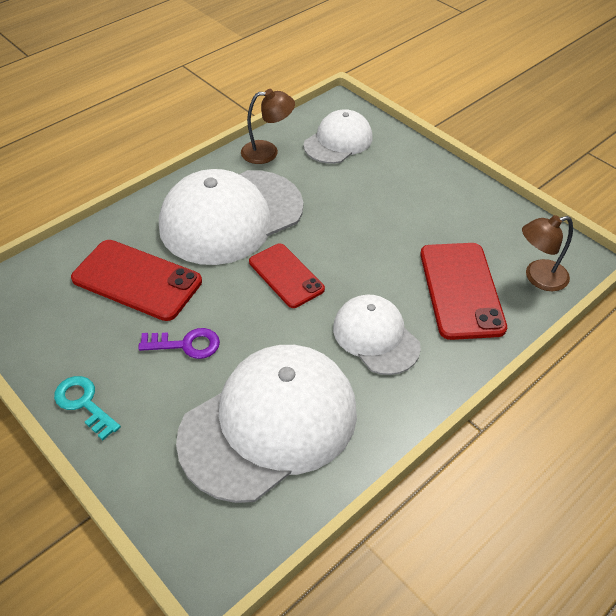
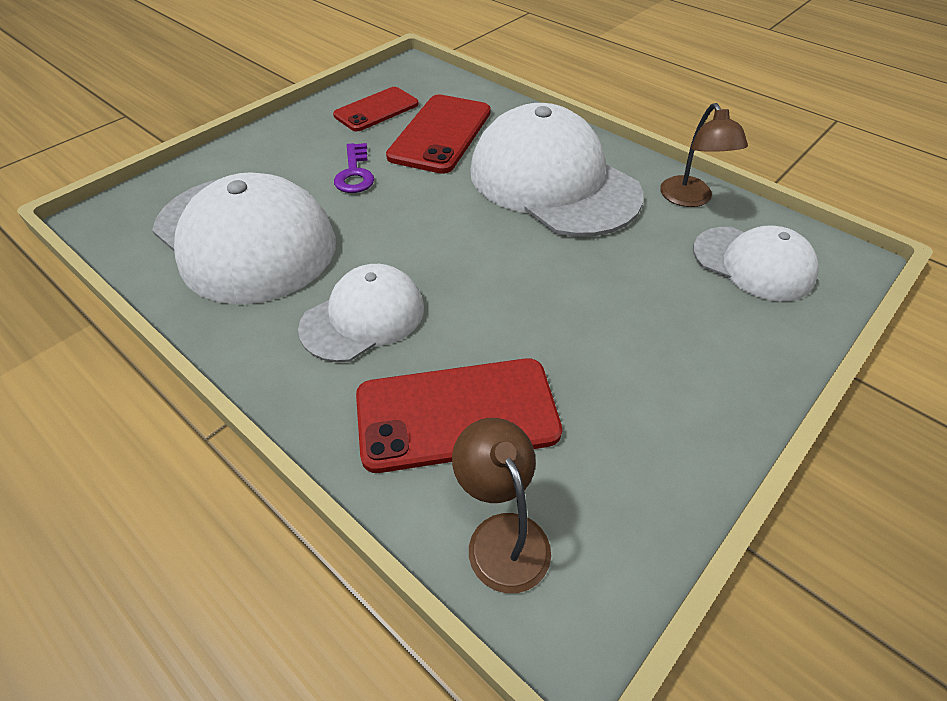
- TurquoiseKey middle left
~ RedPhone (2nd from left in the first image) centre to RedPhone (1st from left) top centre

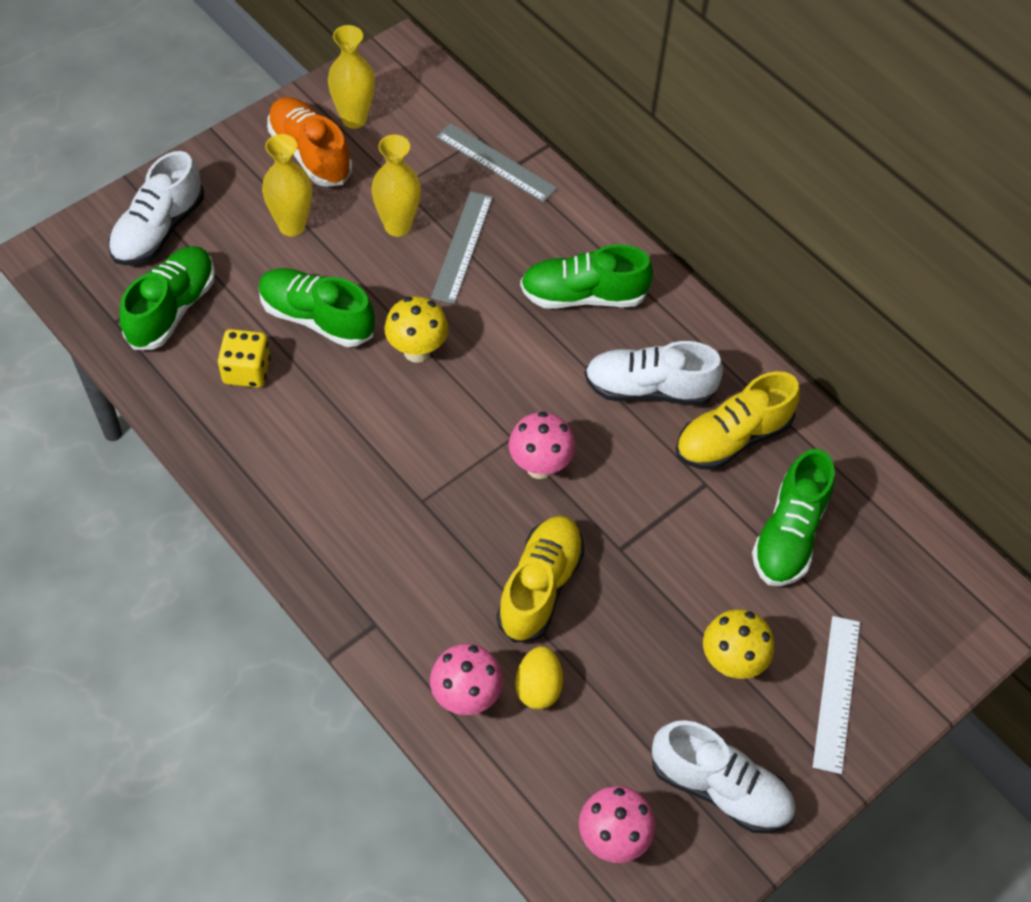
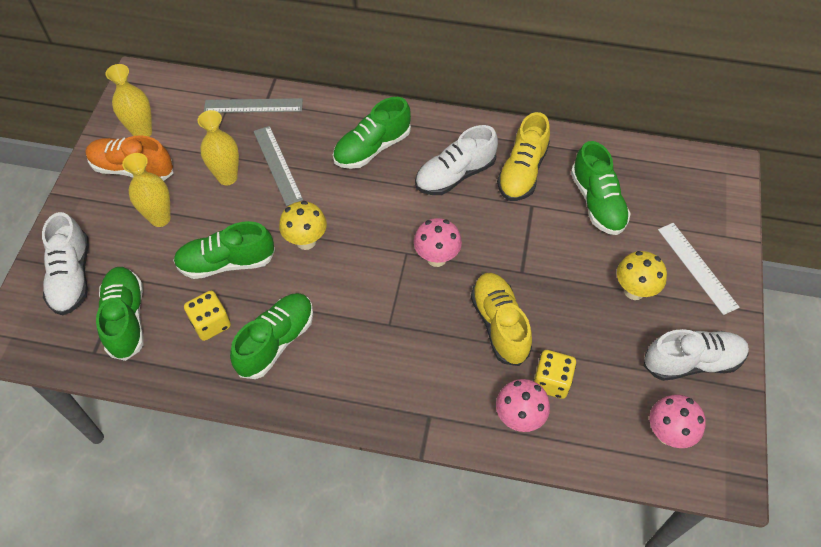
+ GreenShoe (3rd from left) middle left
~ YellowEgg bottom centre to YellowDice (2nd from left) bottom right

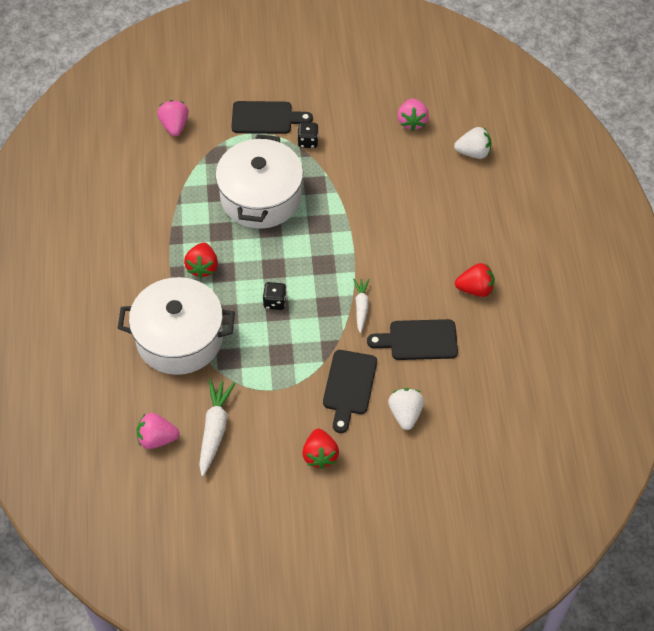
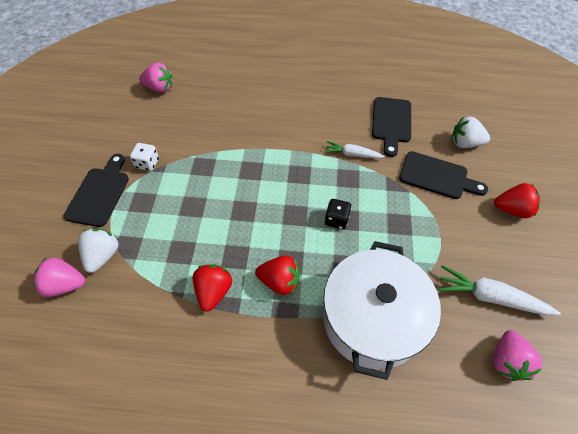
- WhitePot (2nd from left) top centre
~ WhiteStrawberry (2nd from left in the first image) top right to WhiteStrawberry (1st from left) middle left
~ RedStrawberry (3rd from left in the first image) middle right to RedStrawberry (1st from left) centre
~ BlackDice (2nd from left) top centre to WhiteDice middle left

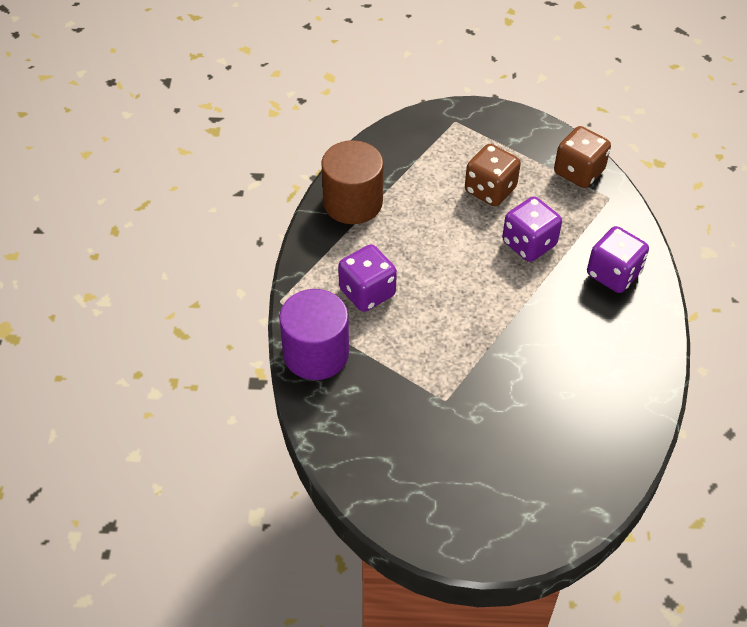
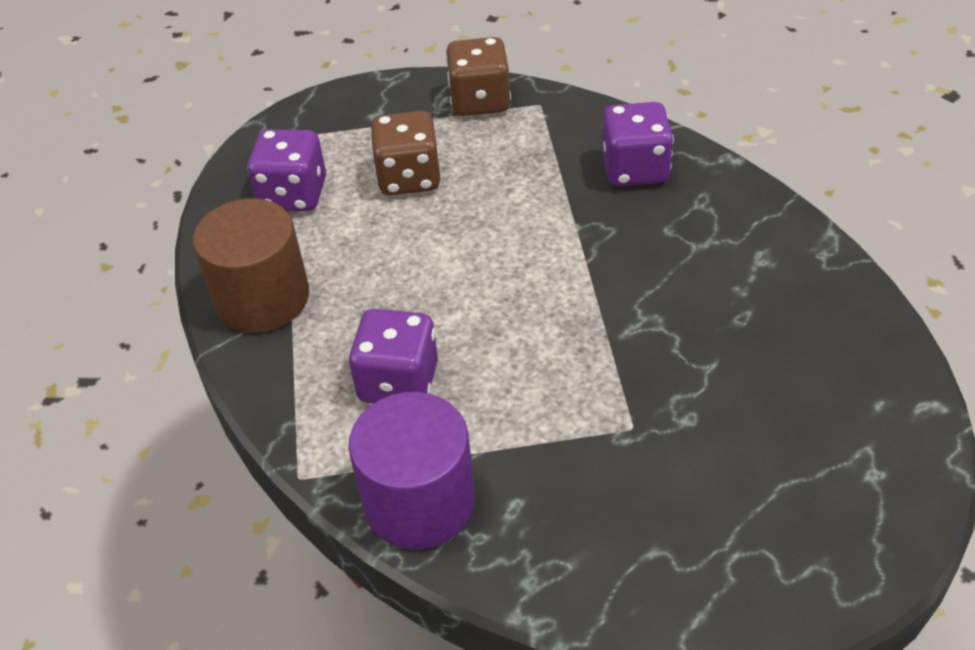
~ PurpleDice (2nd from left in the first image) middle right to PurpleDice (1st from left) top left

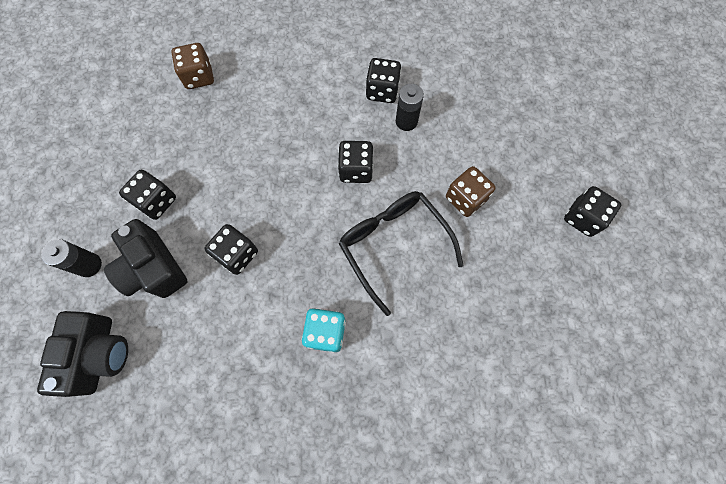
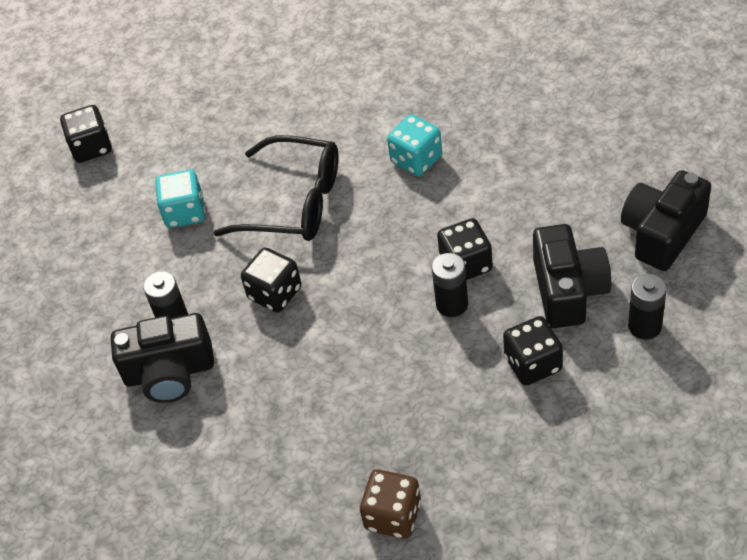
+ BlackBattery (2nd from left) centre
~ BlackDice (4th from left) top centre to BlackCamera (1st from left) middle left
~ BrownDice (2nd from left) centre to TurquoiseDice (1st from left) middle left
~ BlackGlasses centre = centre 75 degrees counterclockwise

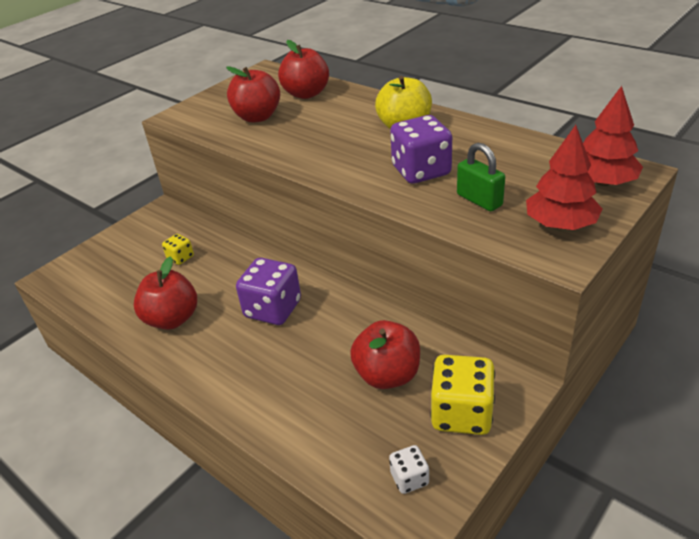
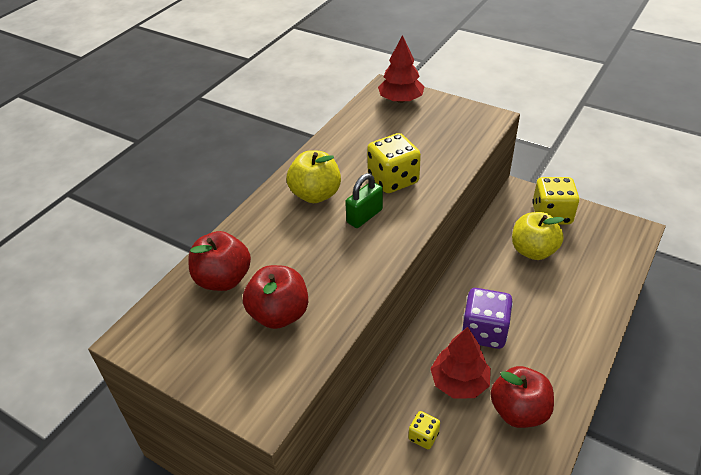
- WhiteDice bottom centre
~ GreenPadlock top right to centre
~ RedTree (1st from left in the first image) top right to RedTree (2nd from left) bottom centre
~ RedApple (4th from left) centre to YellowApple (2nd from left) middle right
~ PurpleDice (2nd from left) top centre to YellowDice (1st from left) centre

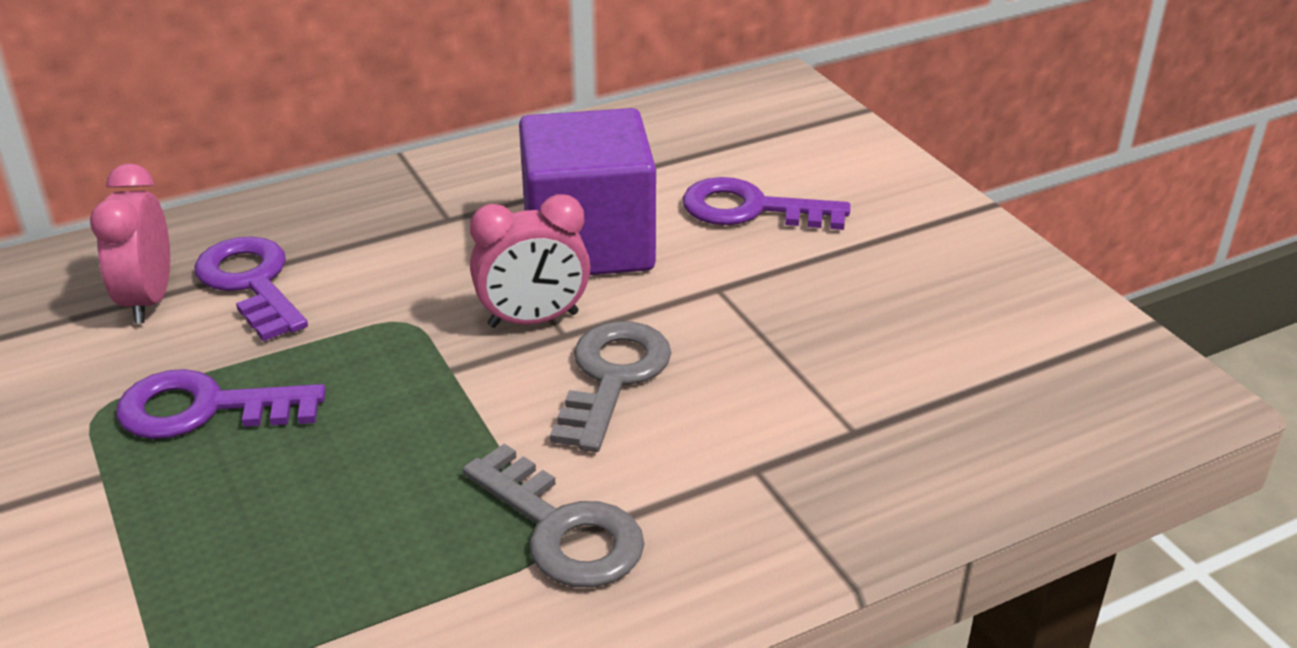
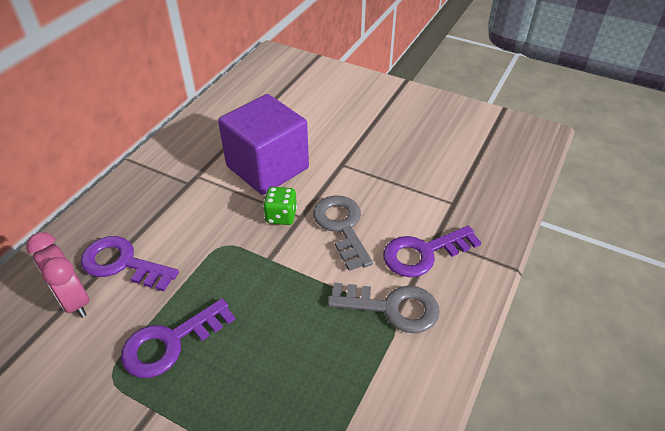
~ PurpleKey (3rd from left) top centre to centre
~ PinkClock (2nd from left) centre to GreenDice centre

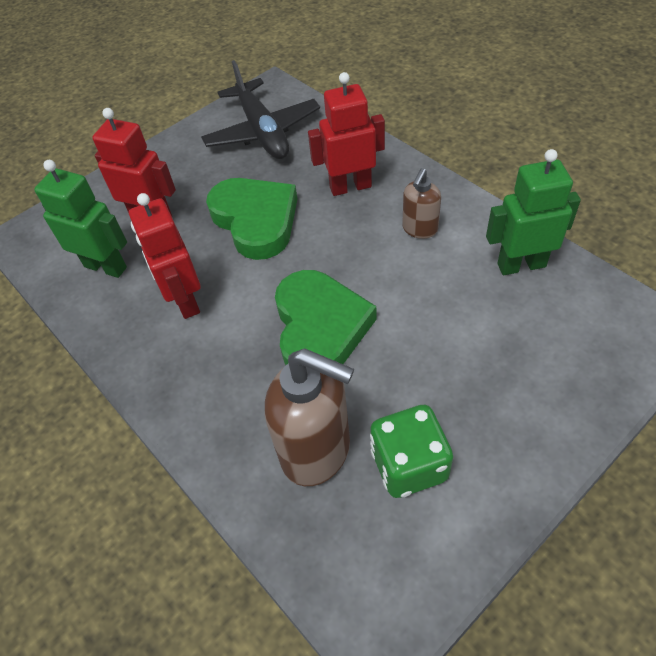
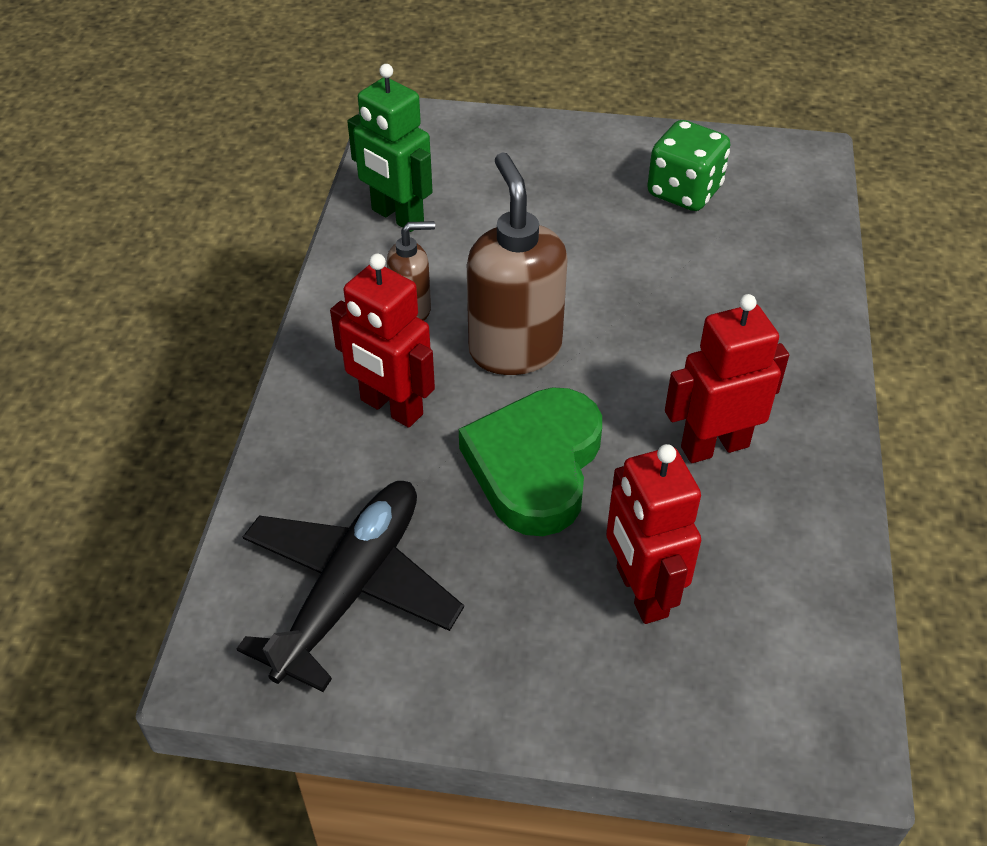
- GreenRobot (1st from left) middle left
- GreenHeart (2nd from left) centre
~ BrownSoapDispenser (1st from left in the first image) centre to BrownSoapDispenser (2nd from left) top centre
~ RedRobot (2nd from left in the first image) middle left = middle right 135 degrees counterclockwise

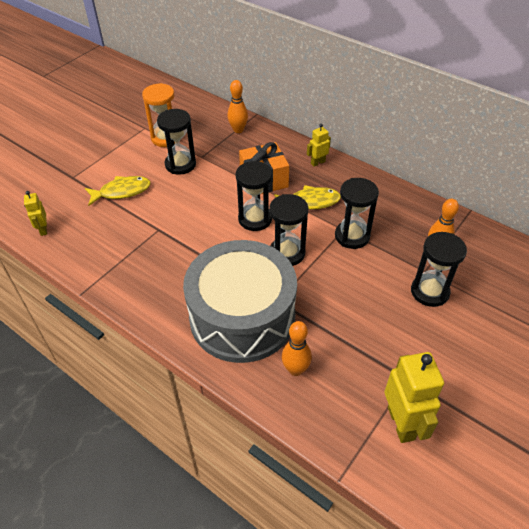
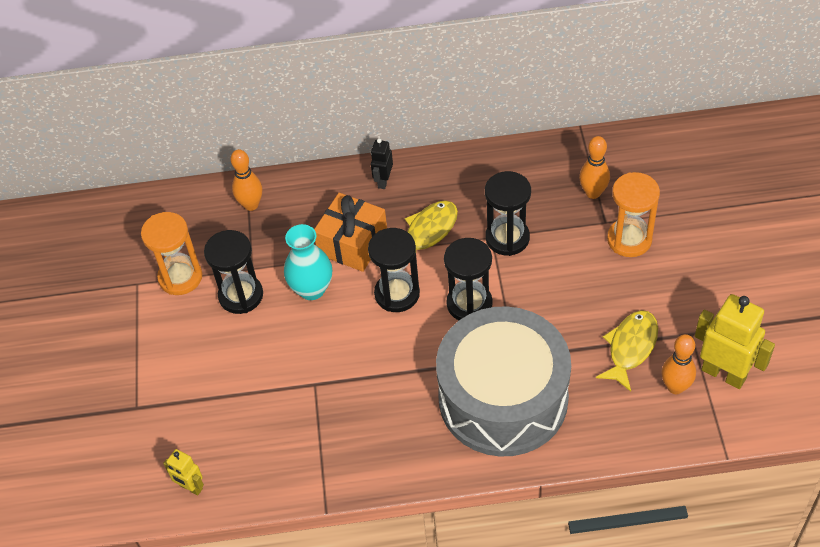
+ TurquoiseVase centre
~ YellowFish (1st from left in the first image) middle left to YellowFish (2nd from left) middle right
~ OrangeBowlingPin (2nd from left in the first image) centre to OrangeBowlingPin (3rd from left) middle right
~ YellowRobot (2nd from left) top centre to BlackRobot top centre
~ BlackHourglass (5th from left) middle right to OrangeHourglass (2nd from left) middle right

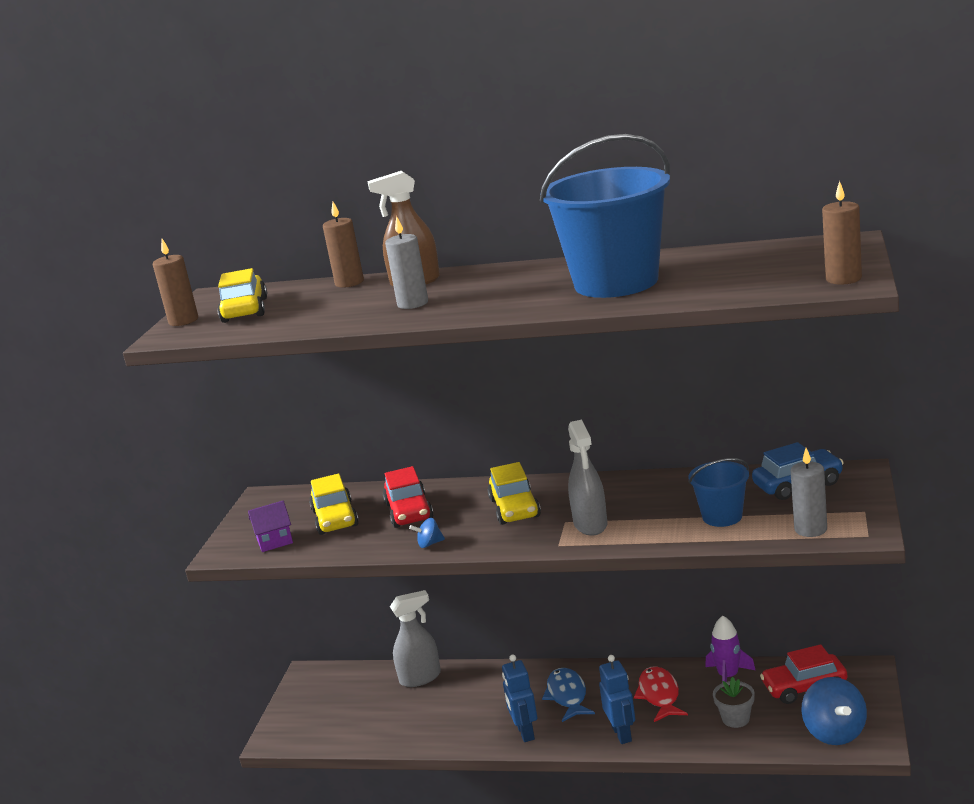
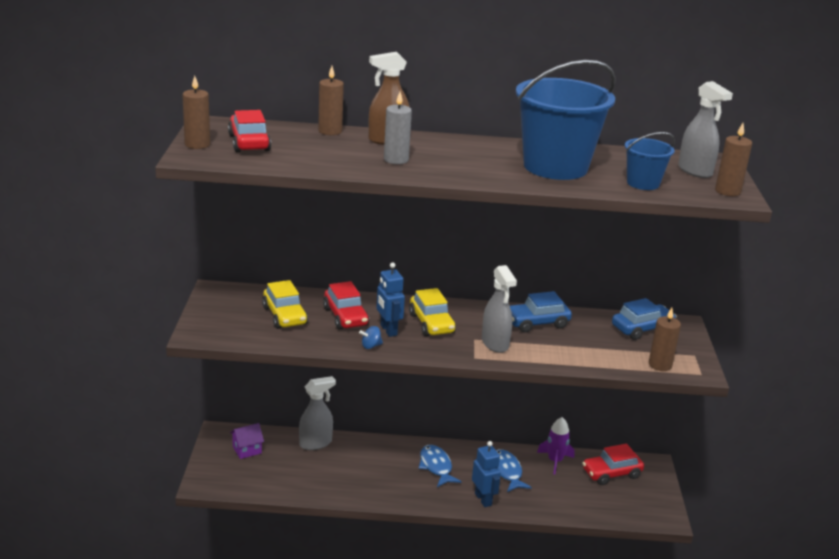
- GreyFlowerPot bottom right
- BlueSpinningTop (2nd from left) bottom right
+ BlueCar (1st from left) centre
+ GreySprayBottle (3rd from left) top right
~ PurpleHouse middle left to bottom left
~ BlueRobot (1st from left) bottom centre to centre
~ BlueBucket (2nd from left) middle right to top right
~ YellowCar (1st from left) middle left to RedCar (1st from left) top left
~ RedFish bottom right to BlueFish (2nd from left) bottom centre
~ GreyCandle (2nd from left) middle right to BrownCandle (3rd from left) middle right

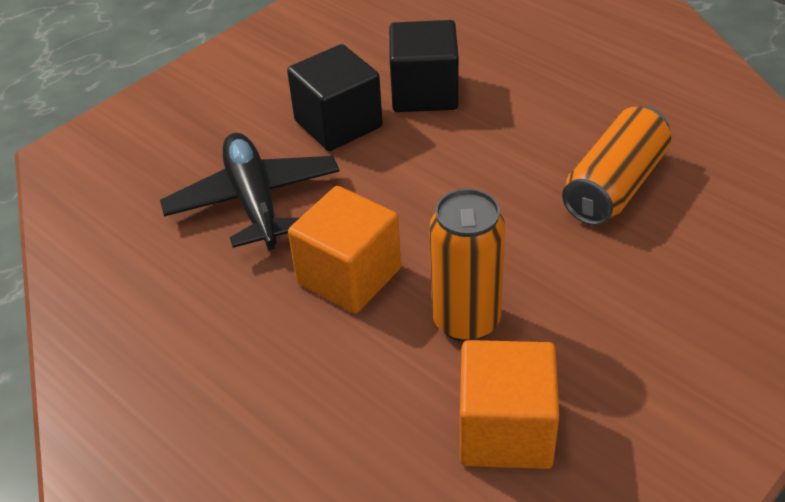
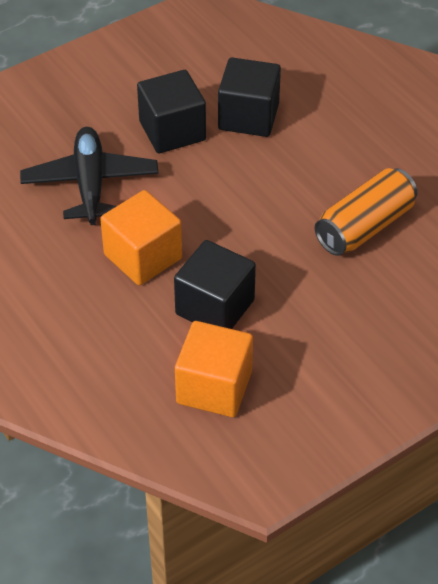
~ OrangeCan (1st from left) centre to BlackCube (2nd from left) centre

